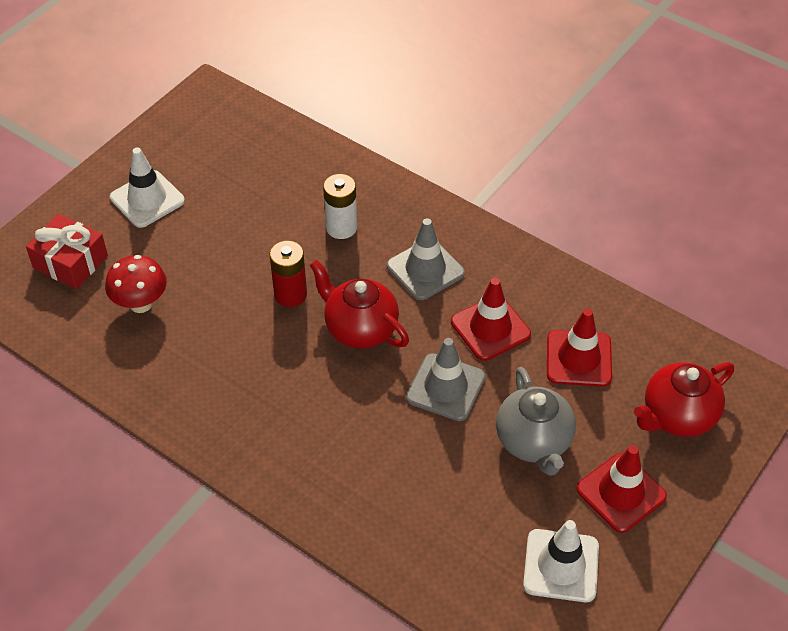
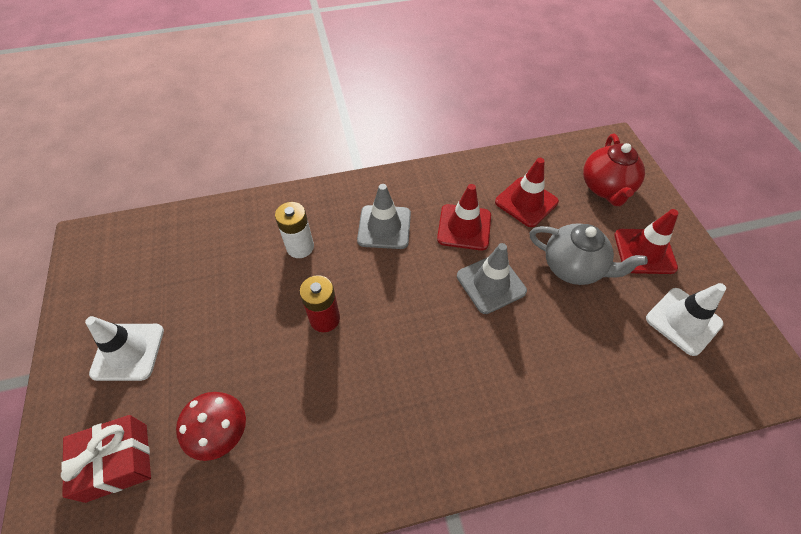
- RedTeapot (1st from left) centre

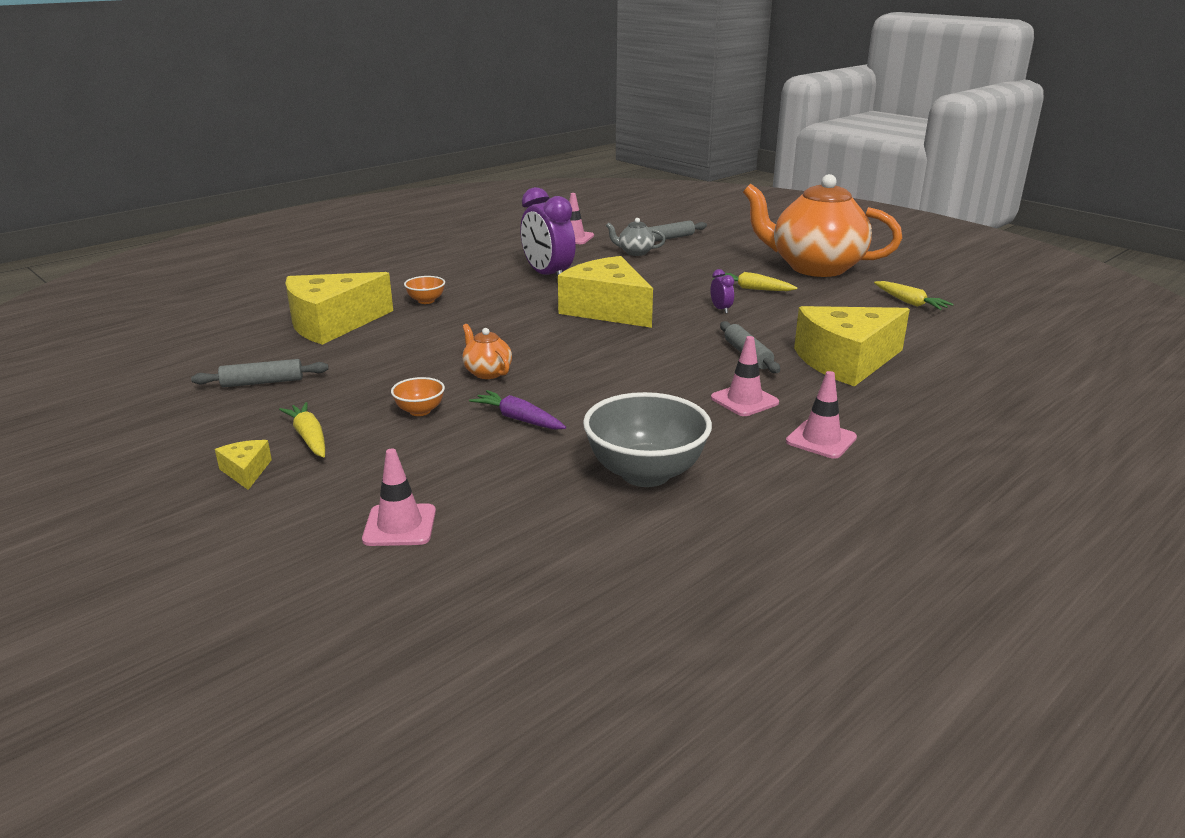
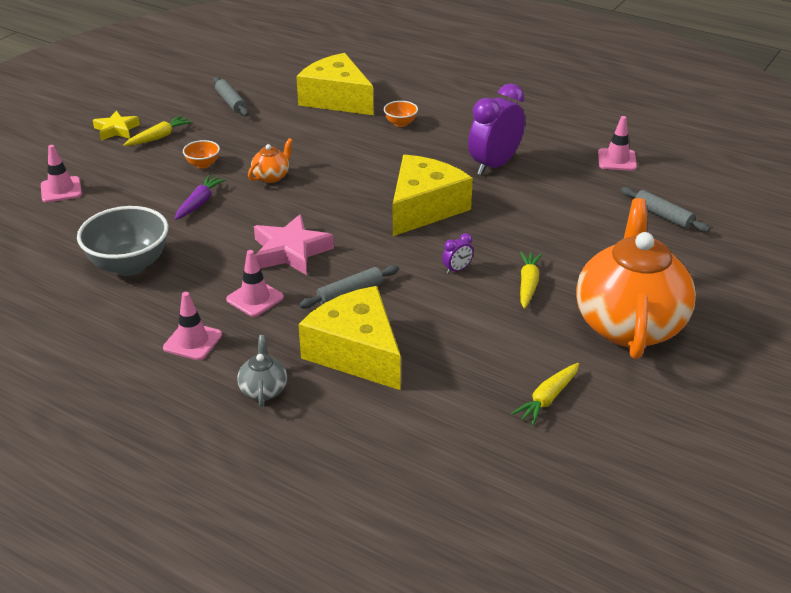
+ PinkStar centre
~ GreyTeapot top centre to middle left
~ YellowCheese (1st from left) middle left to YellowStar top left

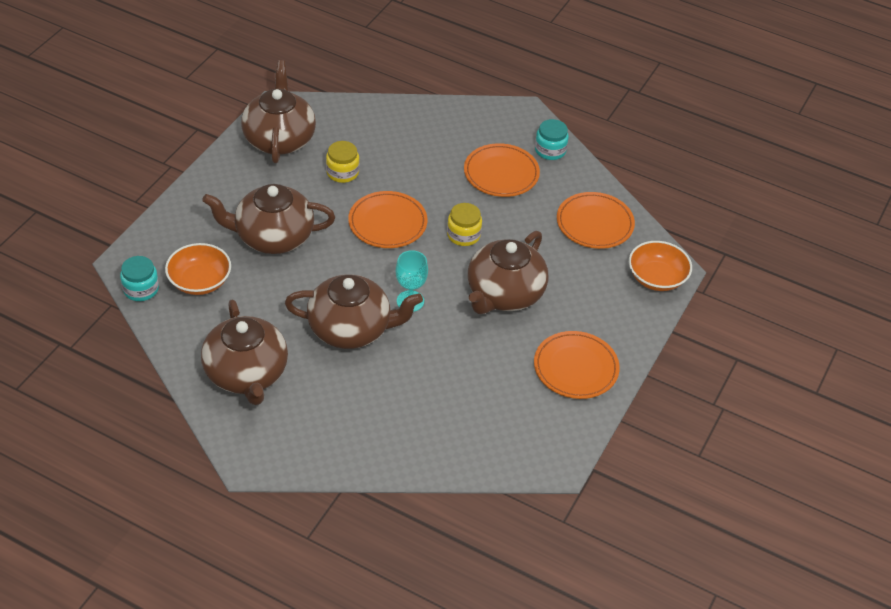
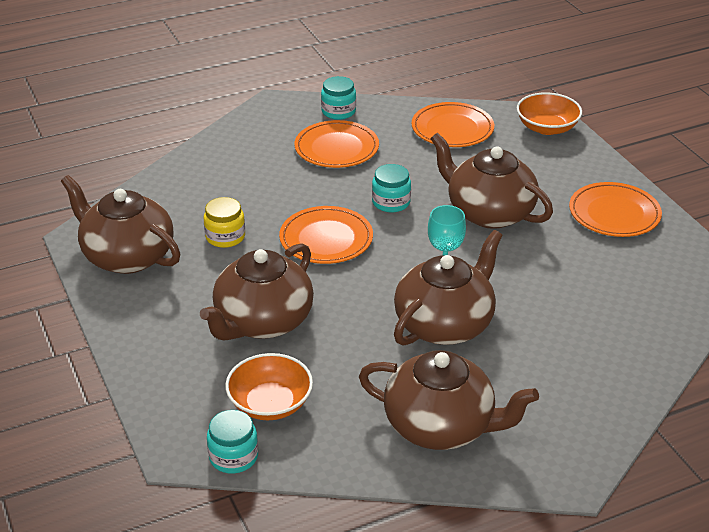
~ YellowJar (2nd from left) centre to TurquoiseJar (3rd from left) centre
~ BrownTeapot (5th from left) centre = middle right 150 degrees clockwise

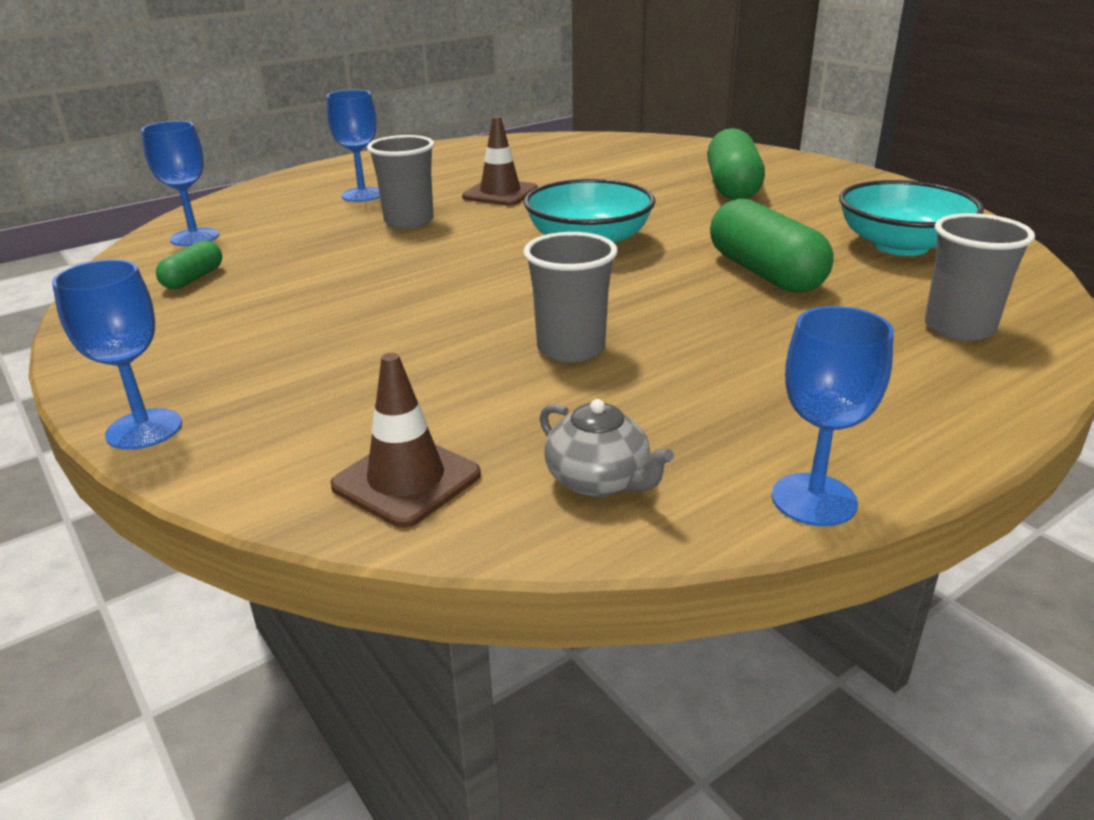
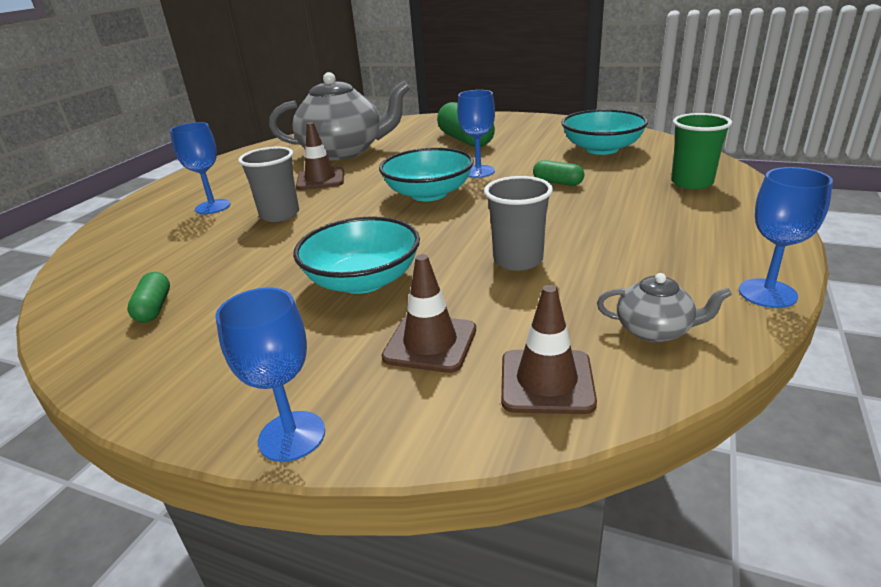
+ GreyTeapot (1st from left) top centre
+ TurquoiseBowl (1st from left) centre
+ BrownTrafficCone (2nd from left) centre
~ BlueGoblet (2nd from left in the first image) top left to BlueGoblet (3rd from left) top centre
~ GreyCup (3rd from left) middle right to GreenCup top right
~ GreenCapsule (3rd from left) top right = top centre x0.52

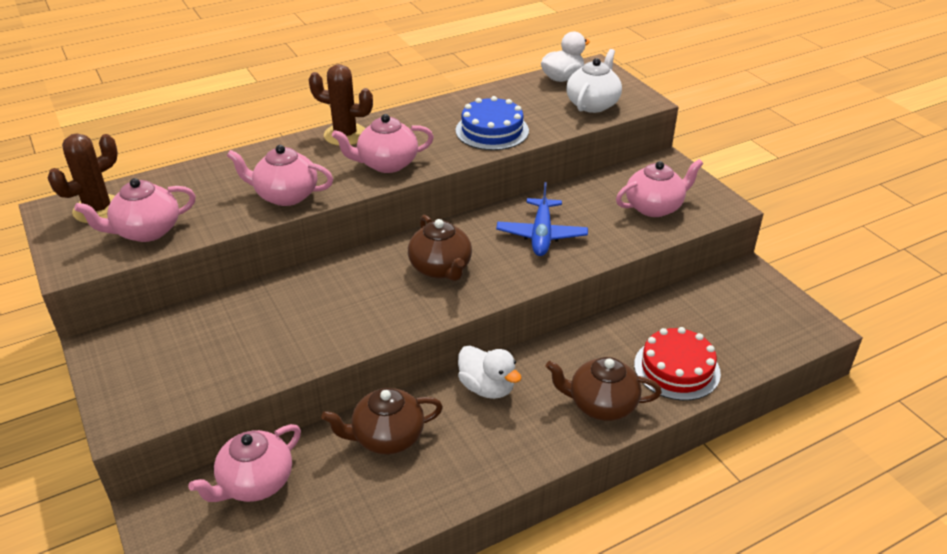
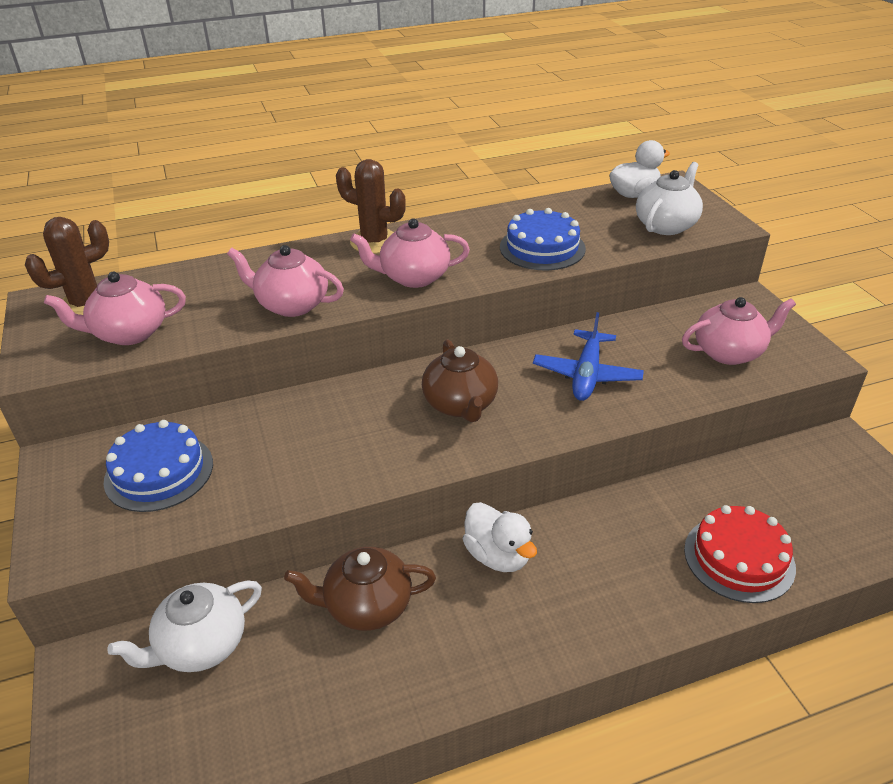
- BrownTeapot (3rd from left) bottom centre
+ BlueCake (1st from left) middle left
~ PinkTeapot (2nd from left) bottom left to WhiteTeapot (1st from left) bottom left

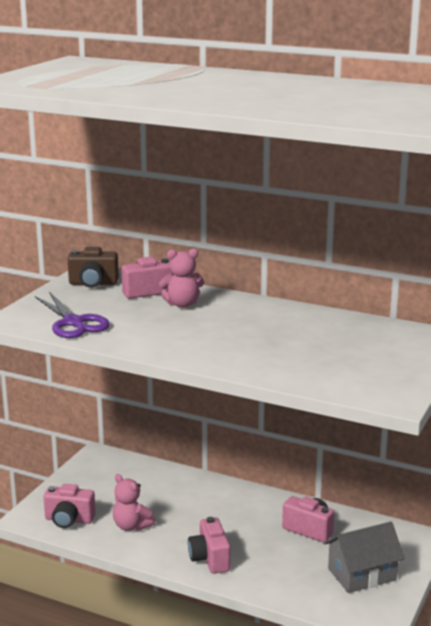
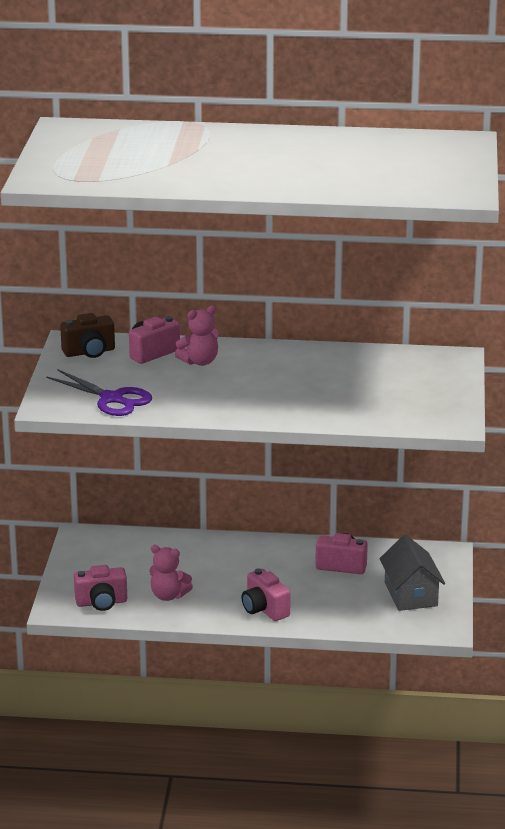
~ GreyHouse bottom right = bottom right 60 degrees counterclockwise

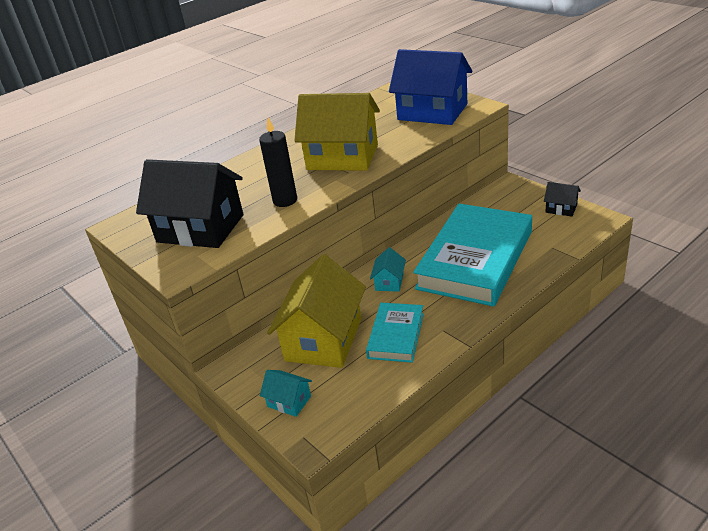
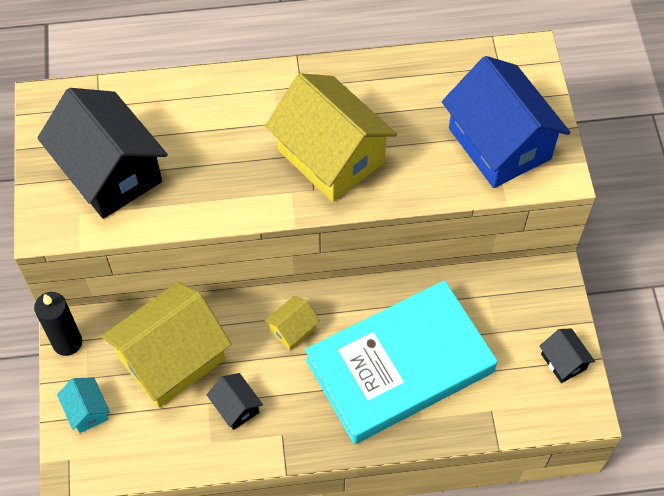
~ BlackCandle top centre to middle left
~ TurquoiseBook (1st from left) centre to BlackHouse (2nd from left) bottom centre
~ TurquoiseHouse (2nd from left) centre to YellowHouse (2nd from left) centre

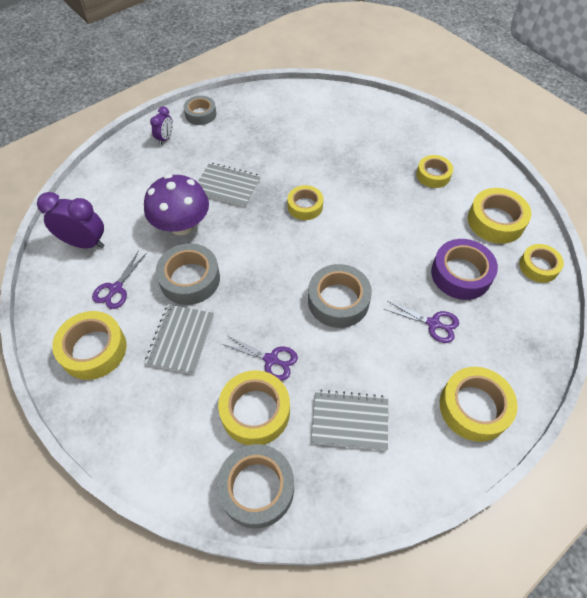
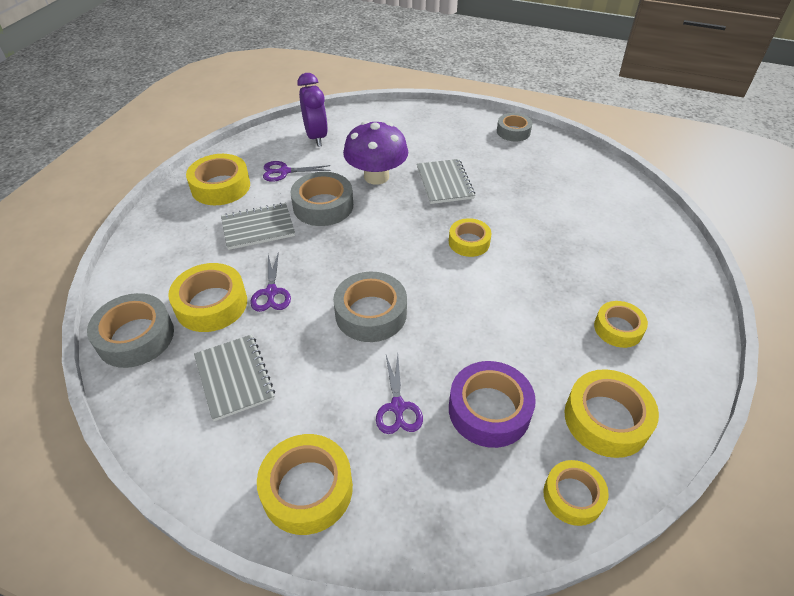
- PurpleClock (2nd from left) top left

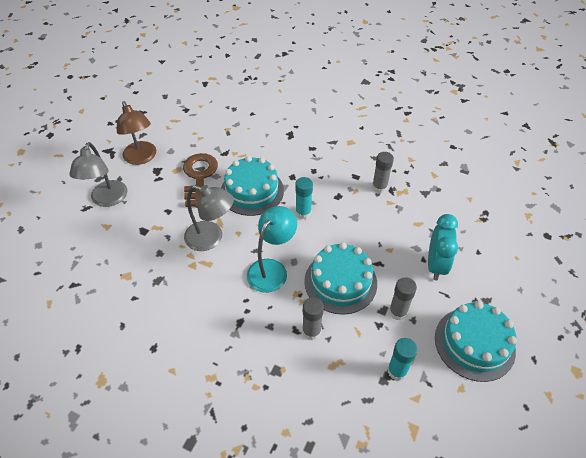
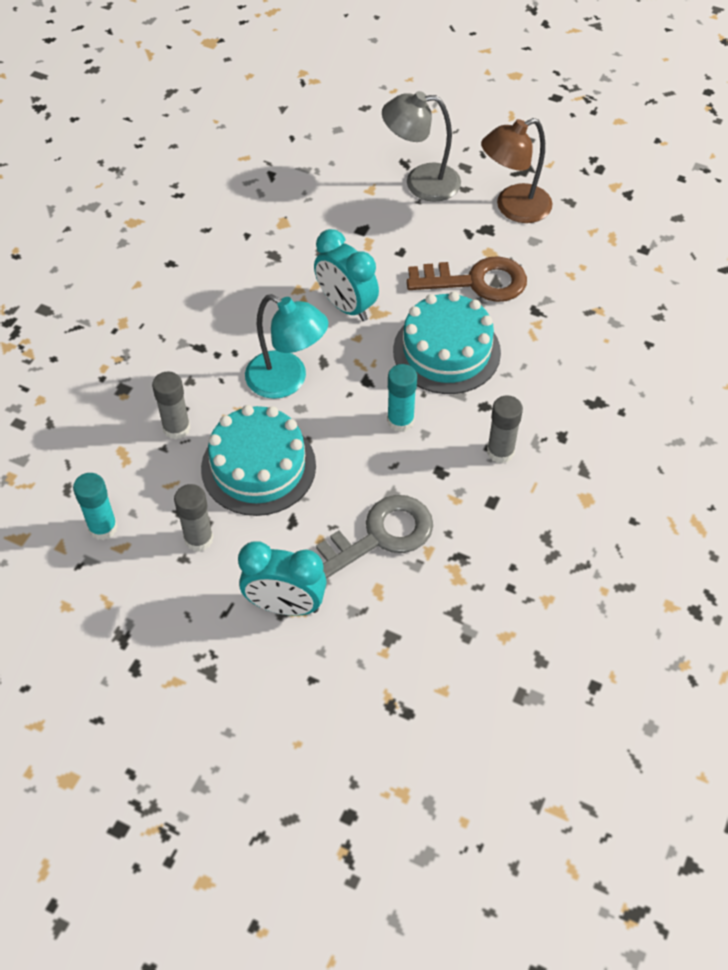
- TurquoiseCake (3rd from left) bottom right
+ GreyKey centre
~ GreyGlueStick (2nd from left in the first image) centre to GreyGlueStick (3rd from left) middle right
~ GreyLamp (2nd from left) centre to TurquoiseClock (2nd from left) top centre

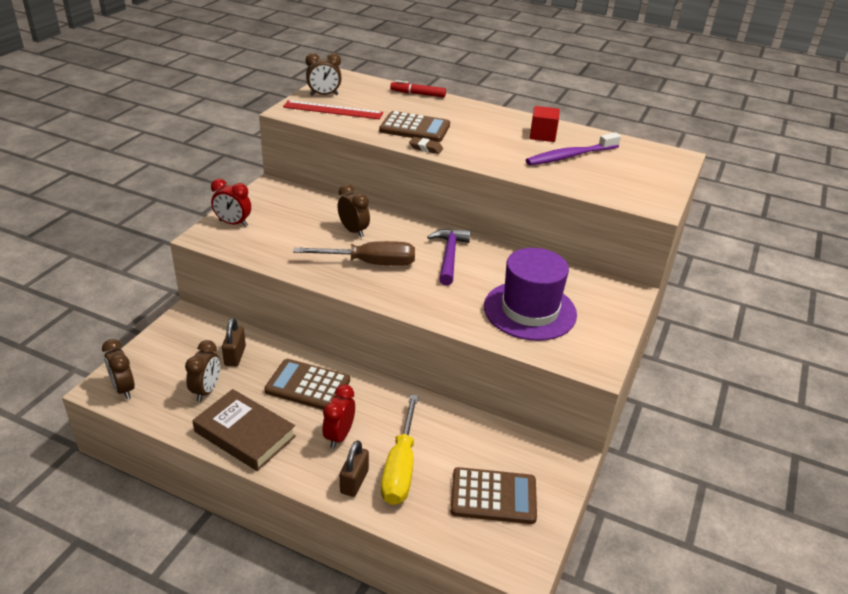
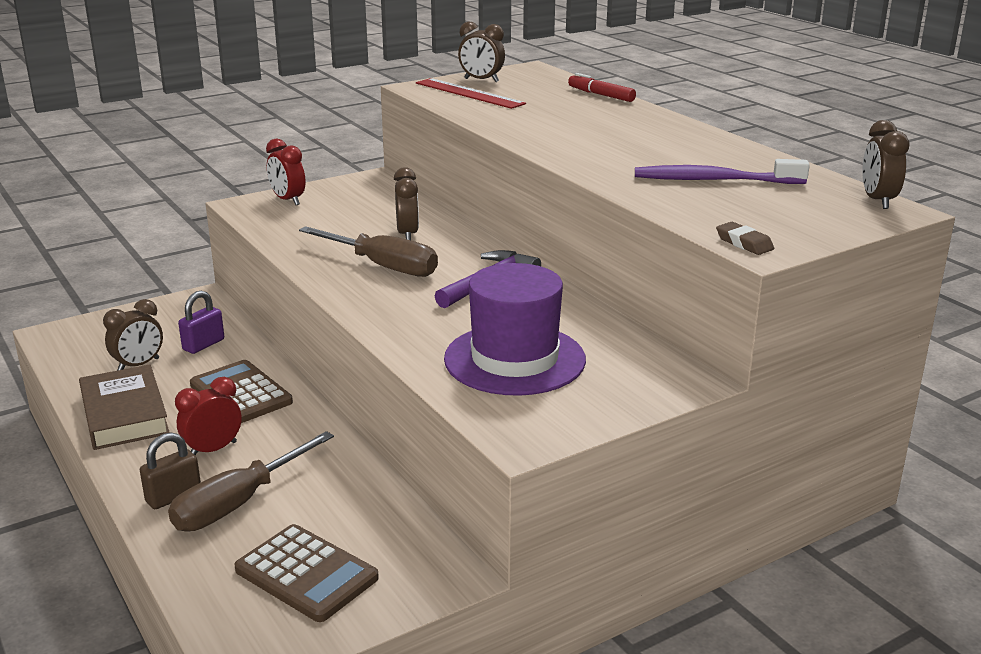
- BrownCalculator (2nd from left) top centre
- RedCube top centre
~ BrownClock (1st from left in the first image) middle left to BrownClock (4th from left) top right
~ BrownEraser top centre to middle right
~ BrownPadlock (1st from left) middle left to PurplePadlock middle left
~ YellowScrewdriver bottom centre to BrownScrewdriver (1st from left) bottom left

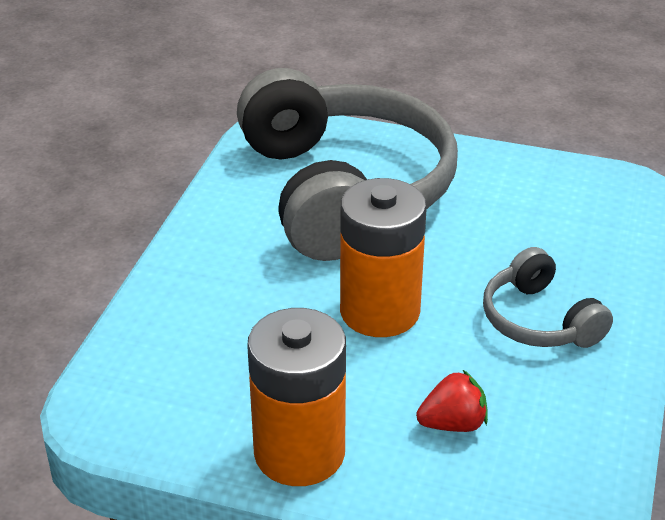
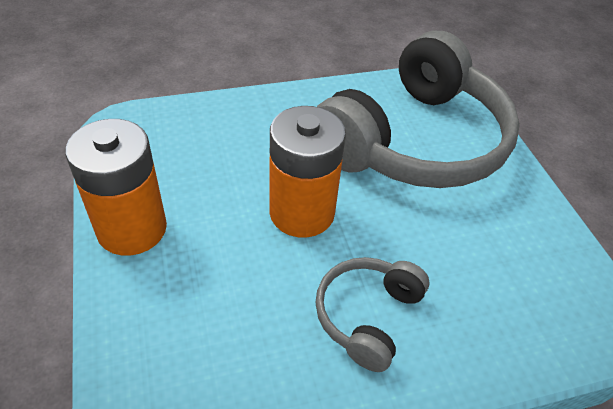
- RedStrawberry bottom right

